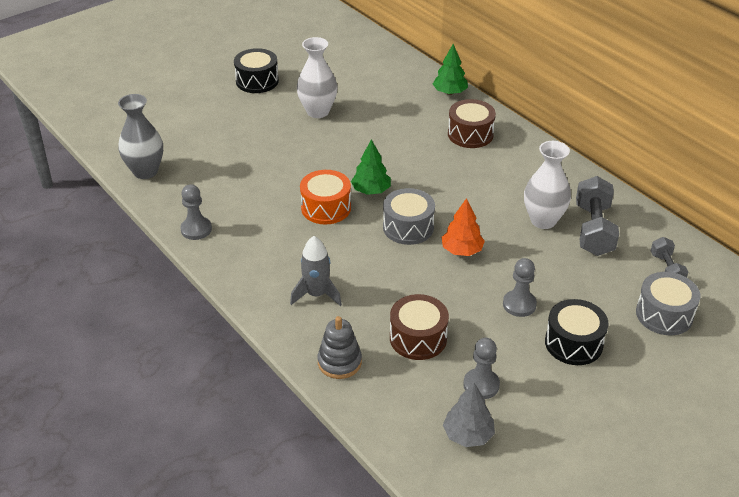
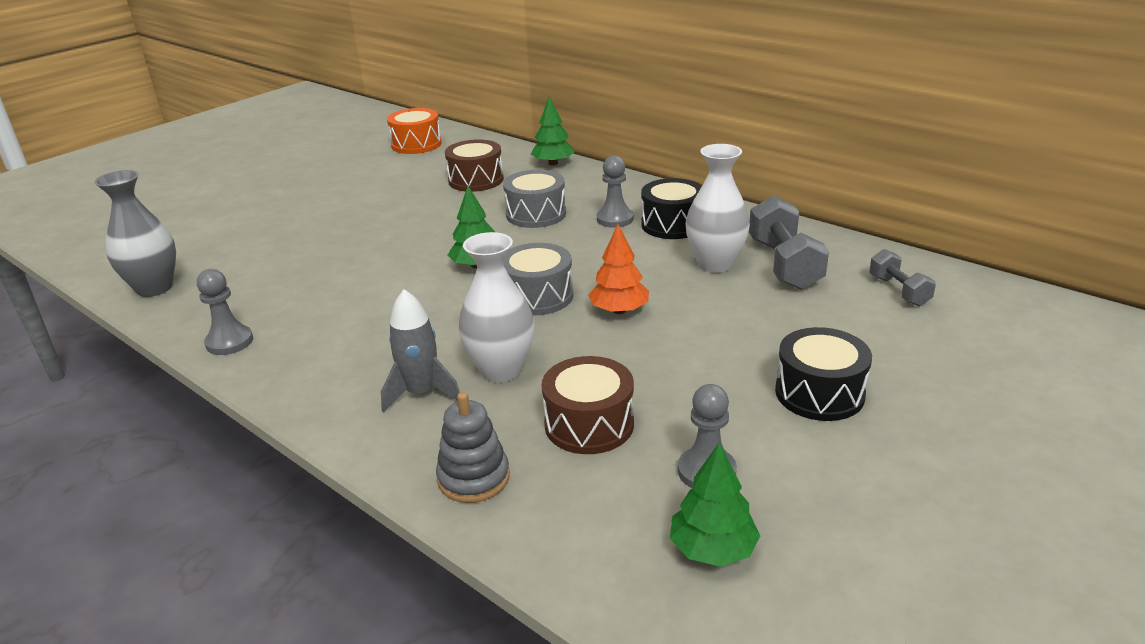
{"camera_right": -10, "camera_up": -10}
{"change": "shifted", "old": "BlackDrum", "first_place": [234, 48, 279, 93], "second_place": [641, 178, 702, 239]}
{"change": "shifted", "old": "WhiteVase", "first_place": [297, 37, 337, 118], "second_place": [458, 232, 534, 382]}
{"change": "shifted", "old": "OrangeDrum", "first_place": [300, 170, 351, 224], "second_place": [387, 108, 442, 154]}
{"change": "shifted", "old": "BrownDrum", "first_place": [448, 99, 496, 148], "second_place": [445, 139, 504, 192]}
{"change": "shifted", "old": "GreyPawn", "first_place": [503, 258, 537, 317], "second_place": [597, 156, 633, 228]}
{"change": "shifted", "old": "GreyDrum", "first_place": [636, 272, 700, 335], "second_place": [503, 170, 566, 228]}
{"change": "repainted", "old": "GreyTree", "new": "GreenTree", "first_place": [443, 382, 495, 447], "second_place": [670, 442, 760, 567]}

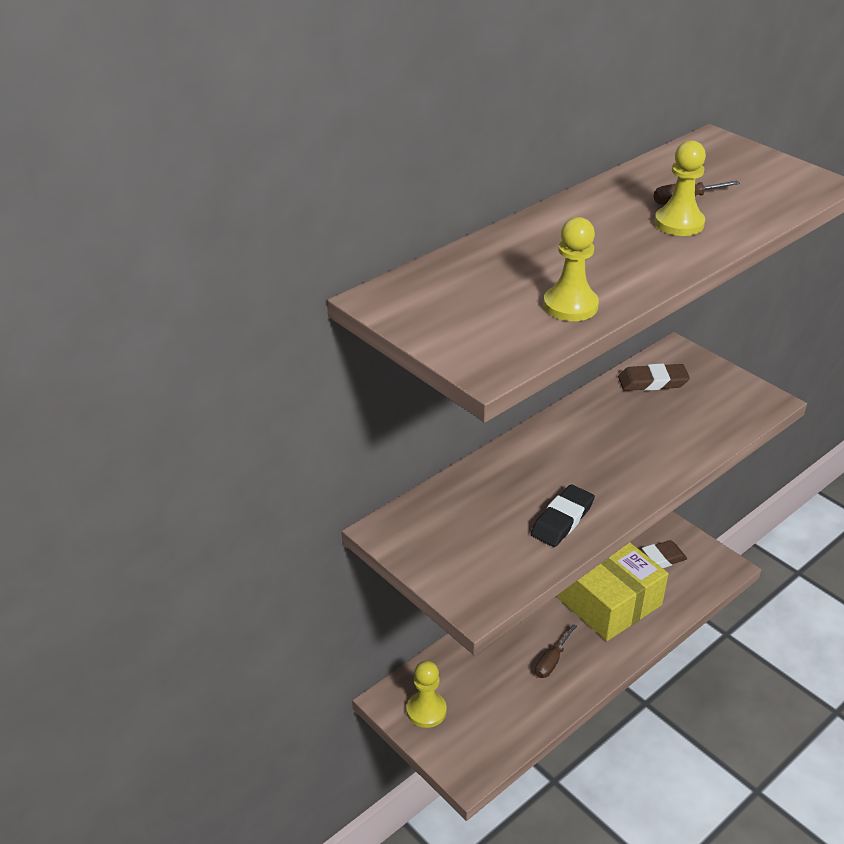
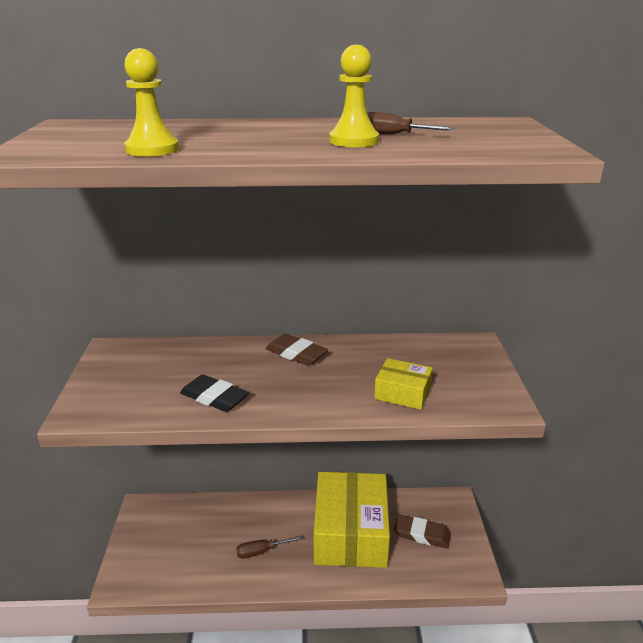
{"camera_right": 40, "camera_up": -10}
{"change": "gone", "old": "YellowPawn", "first_place": [406, 661, 447, 728]}
{"change": "new", "new": "YellowBox", "second_place": [374, 358, 433, 410]}
{"change": "shifted", "old": "BrownEraser", "first_place": [618, 364, 690, 391], "second_place": [265, 334, 328, 366]}
{"change": "rotated", "old": "BlackEraser", "first_place": [531, 484, 595, 547], "second_place": [180, 374, 249, 412], "degrees": 45}

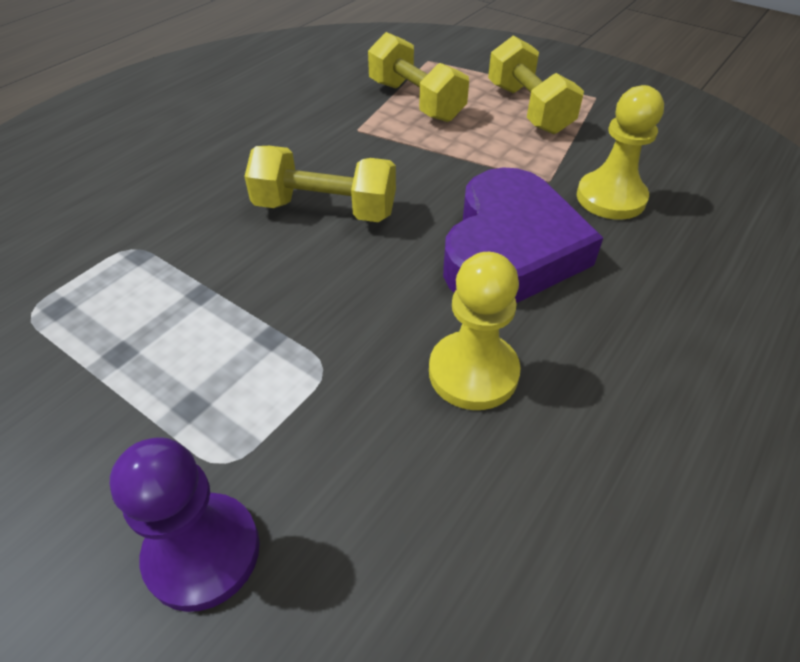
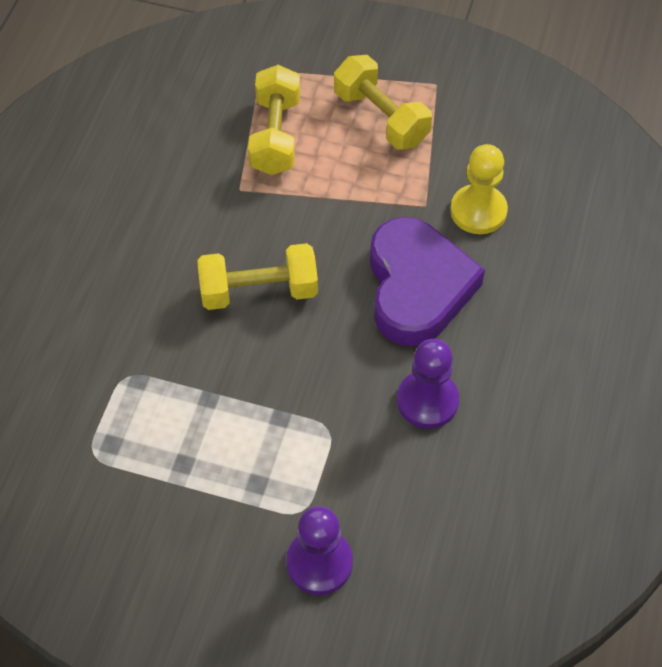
{"camera_right": -20, "camera_up": 10}
{"change": "repainted", "old": "YellowPawn", "new": "PurplePawn", "first_place": [429, 252, 521, 410], "second_place": [397, 339, 459, 429]}
{"change": "rotated", "old": "YellowDumbbell", "first_place": [368, 32, 469, 122], "second_place": [248, 65, 300, 175], "degrees": 60}

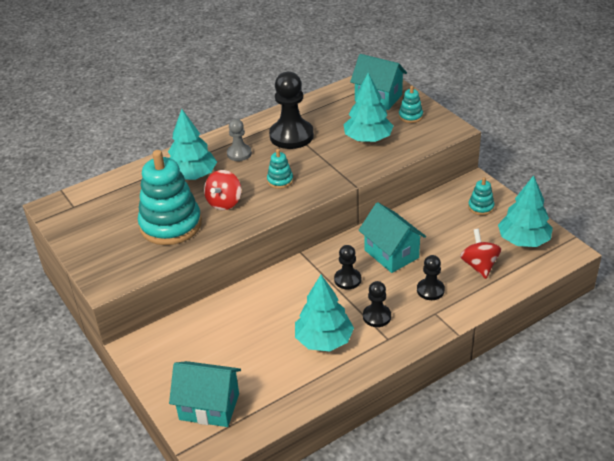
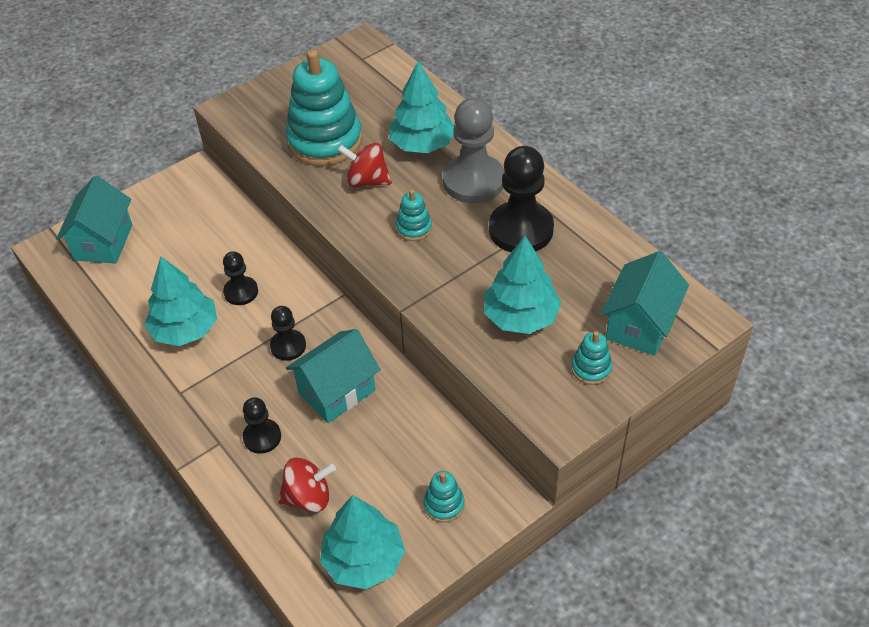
{"camera_right": 85, "camera_up": 10}
{"change": "shifted", "old": "BlackPawn", "first_place": [363, 281, 391, 327], "second_place": [223, 251, 258, 305]}
{"change": "scaled", "old": "GreyPawn", "first_place": [227, 119, 252, 161], "second_place": [443, 98, 504, 203], "factor": 1.83}

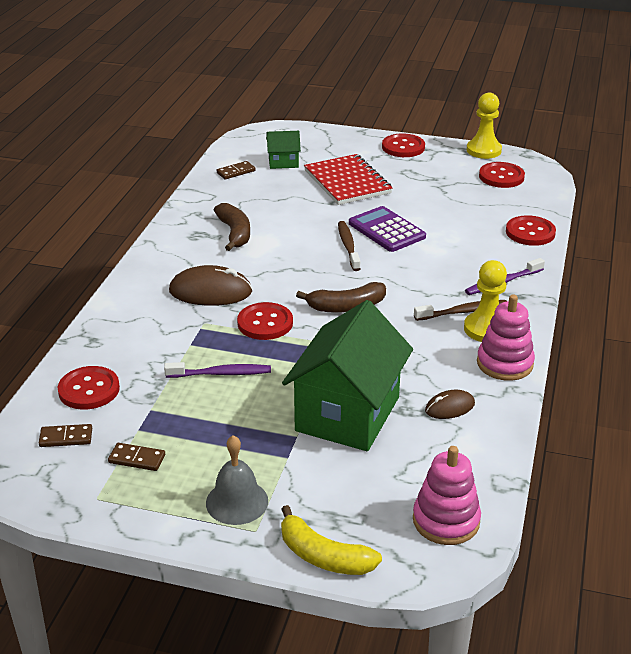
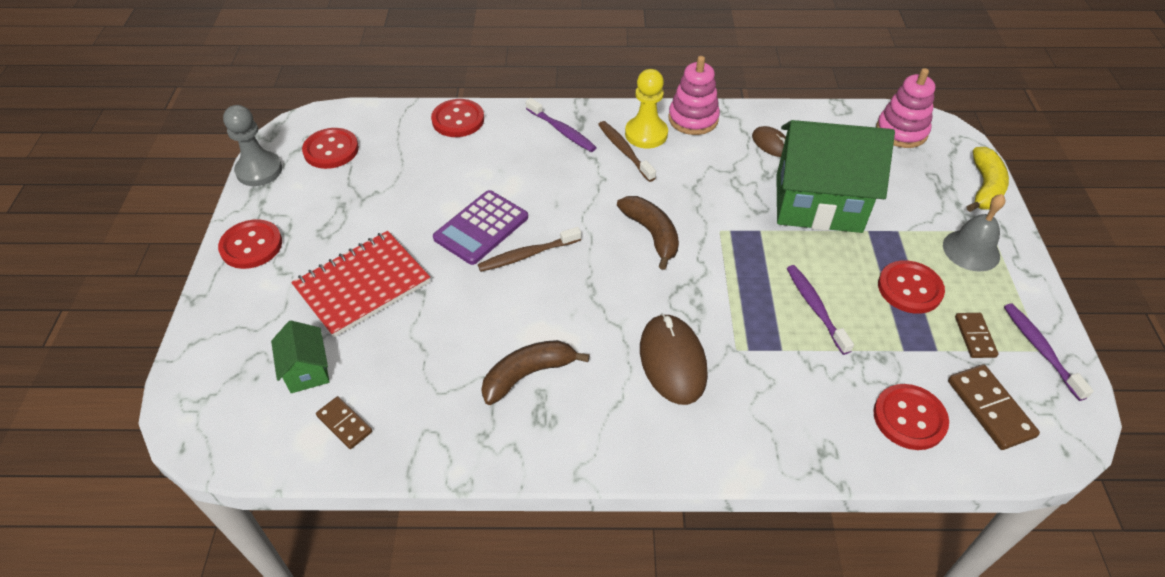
{"camera_right": -105, "camera_up": 15}
{"change": "new", "new": "PurpleToothbrush", "second_place": [1004, 303, 1094, 401]}
{"change": "shifted", "old": "RedButton", "first_place": [237, 302, 293, 340], "second_place": [878, 260, 945, 314]}
{"change": "repainted", "old": "YellowPawn", "new": "GreyPawn", "first_place": [466, 93, 502, 159], "second_place": [223, 105, 282, 186]}
{"change": "scaled", "old": "BrownDomino", "first_place": [39, 424, 92, 447], "second_place": [948, 364, 1040, 450], "factor": 1.55}

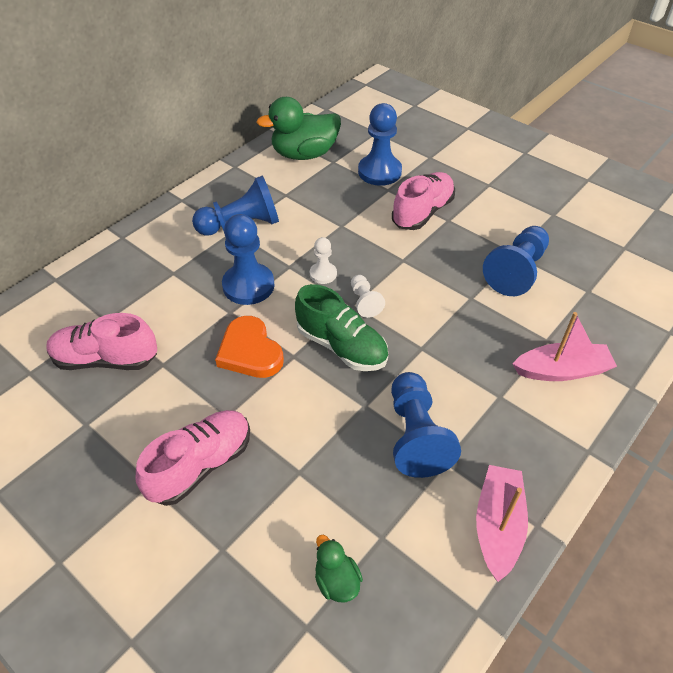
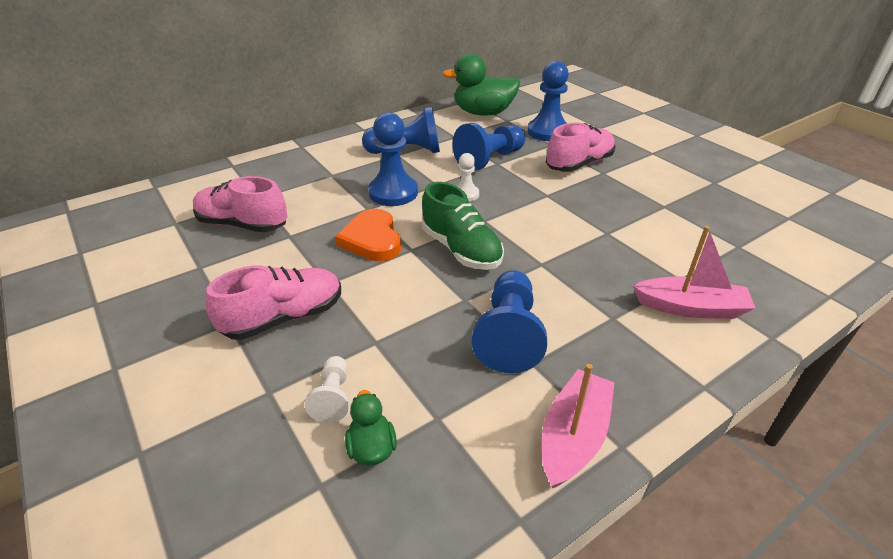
{"camera_right": 15, "camera_up": -10}
{"change": "shifted", "old": "WhitePawn", "first_place": [351, 275, 385, 318], "second_place": [305, 356, 349, 423]}
{"change": "shifted", "old": "BluePawn", "first_place": [483, 226, 549, 296], "second_place": [453, 123, 526, 171]}

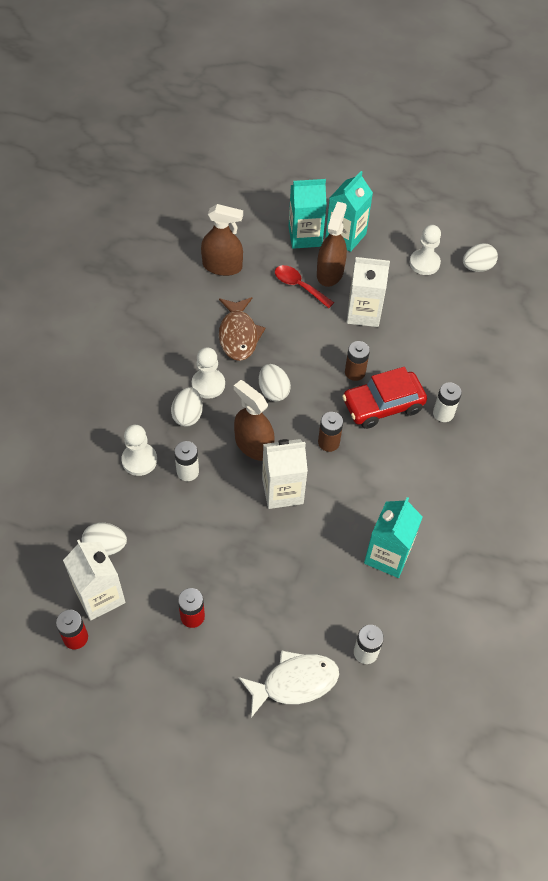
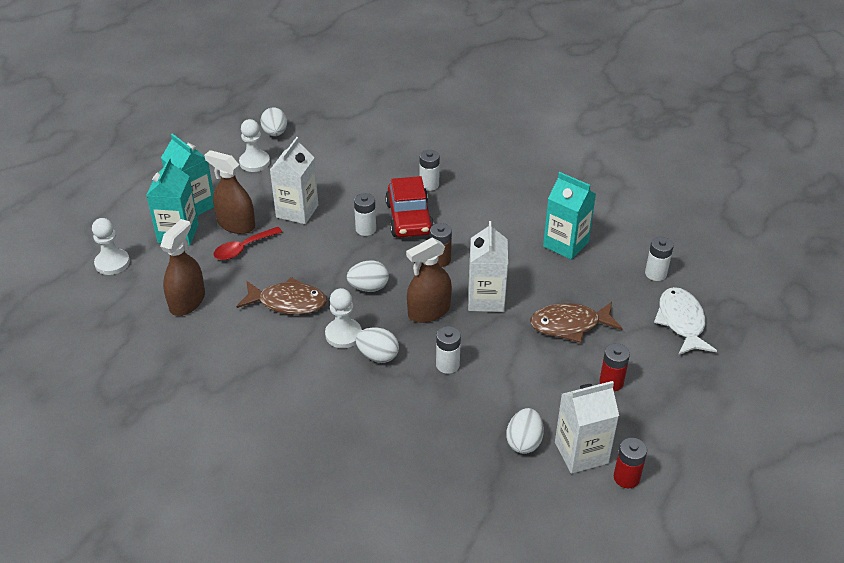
{"camera_right": -75, "camera_up": -15}
{"change": "new", "new": "BrownFish", "second_place": [530, 302, 623, 343]}
{"change": "shifted", "old": "WhitePawn", "first_place": [121, 425, 157, 476], "second_place": [92, 218, 130, 275]}
{"change": "repainted", "old": "BrownBattery", "new": "WhiteBattery", "first_place": [345, 341, 370, 381], "second_place": [354, 193, 376, 236]}

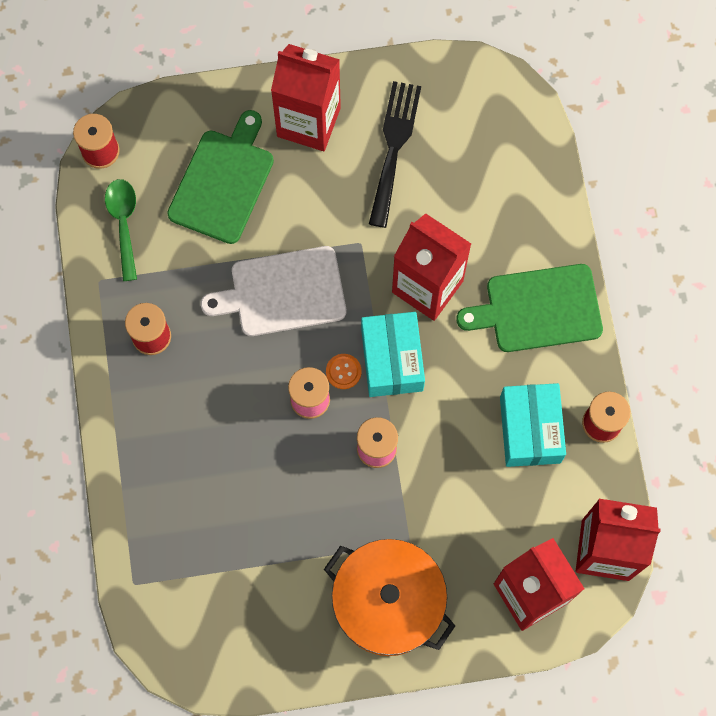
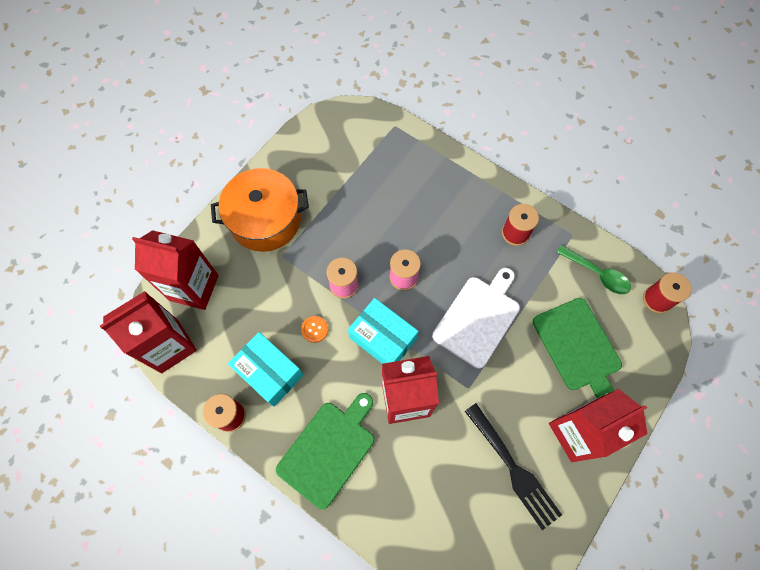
{"camera_right": 135, "camera_up": -5}
{"change": "shifted", "old": "OrangeButton", "first_place": [326, 354, 361, 389], "second_place": [301, 316, 328, 343]}

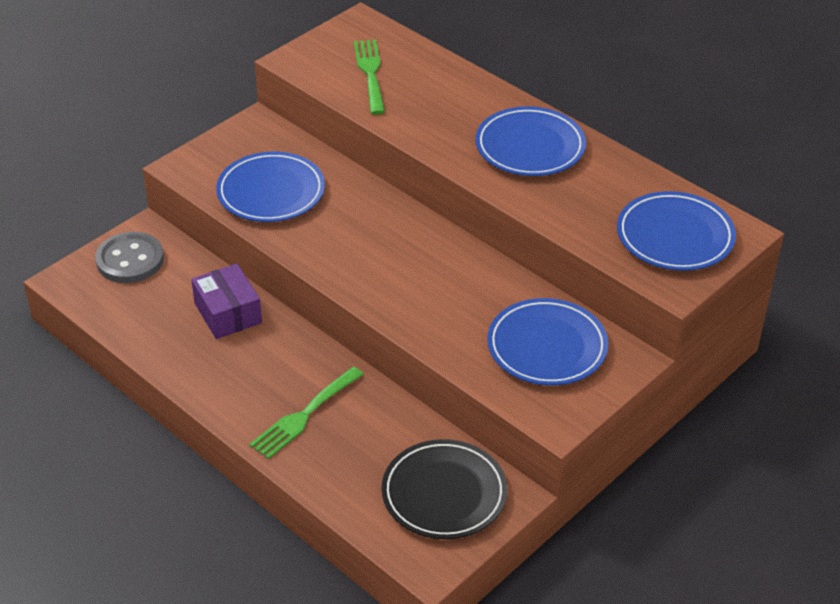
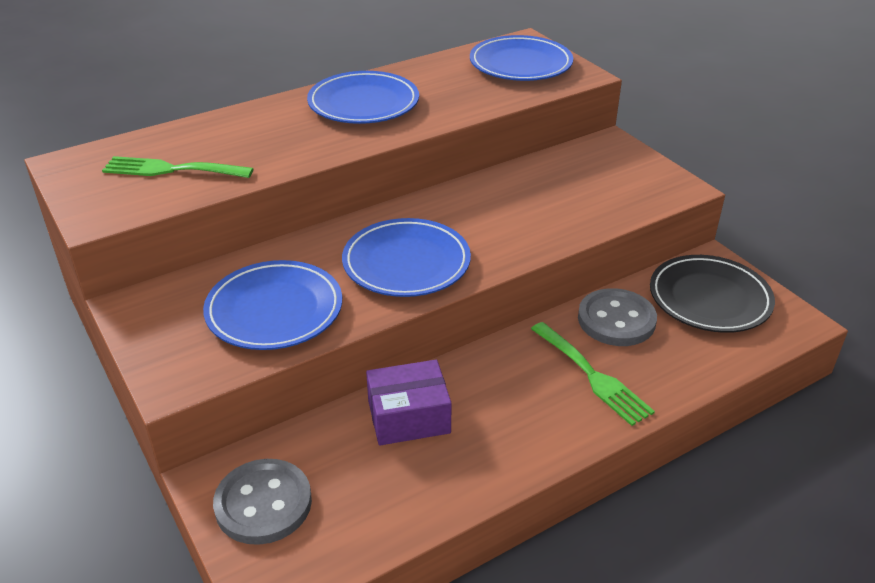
{"camera_right": -75, "camera_up": -5}
{"change": "new", "new": "GreyButton", "second_place": [578, 288, 657, 346]}
{"change": "shifted", "old": "BluePlate", "first_place": [487, 298, 608, 385], "second_place": [342, 218, 471, 297]}

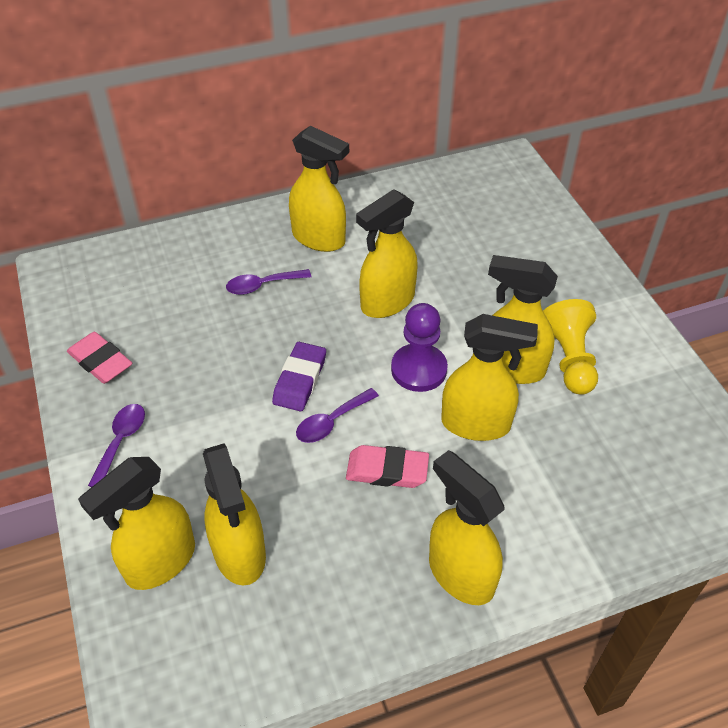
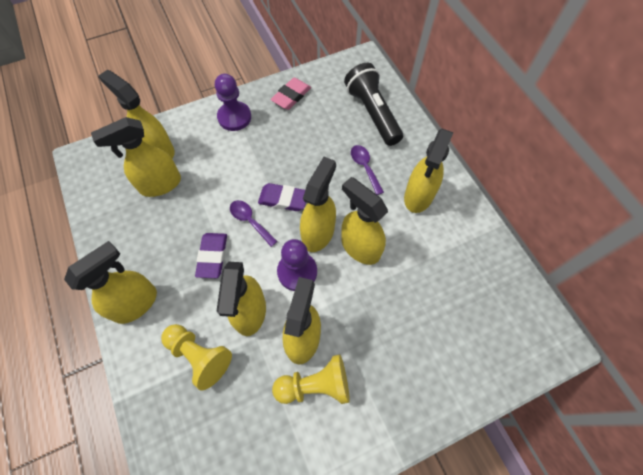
{"camera_right": 85, "camera_up": 15}
{"change": "new", "new": "YellowPawn", "second_place": [161, 324, 232, 390]}
{"change": "new", "new": "YellowSprayBottle", "second_place": [300, 157, 336, 252]}
{"change": "new", "new": "BlackFlashlight", "second_place": [344, 63, 403, 146]}
{"change": "swapped", "old": "PurpleSpoon", "new": "PurplePawn", "first_place": [88, 404, 145, 487], "second_place": [215, 74, 251, 131]}
{"change": "repainted", "old": "PinkEraser", "new": "PurpleEraser", "first_place": [346, 445, 429, 488], "second_place": [195, 233, 227, 278]}

